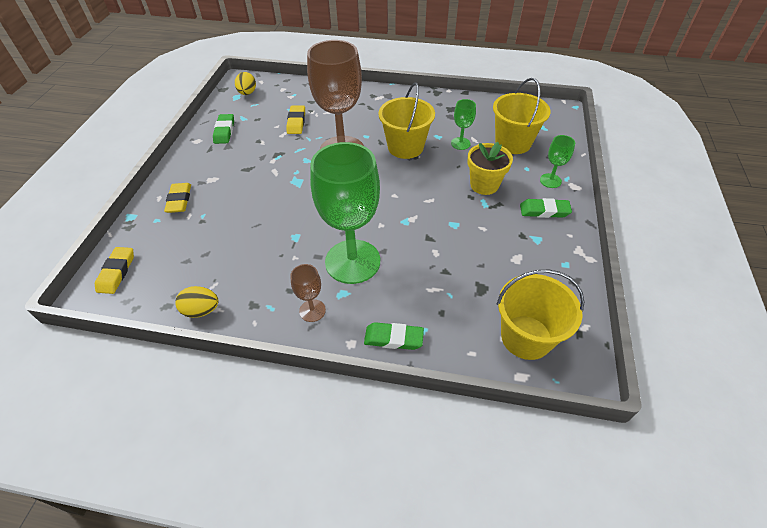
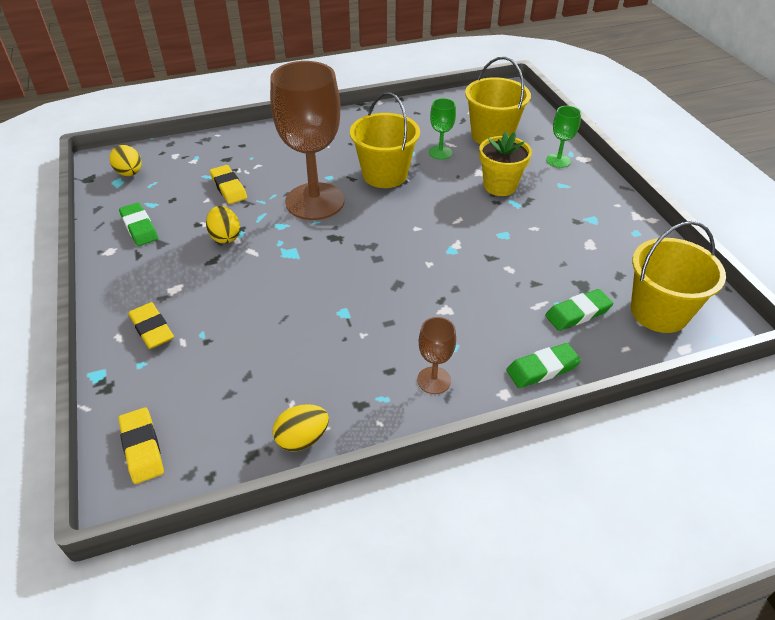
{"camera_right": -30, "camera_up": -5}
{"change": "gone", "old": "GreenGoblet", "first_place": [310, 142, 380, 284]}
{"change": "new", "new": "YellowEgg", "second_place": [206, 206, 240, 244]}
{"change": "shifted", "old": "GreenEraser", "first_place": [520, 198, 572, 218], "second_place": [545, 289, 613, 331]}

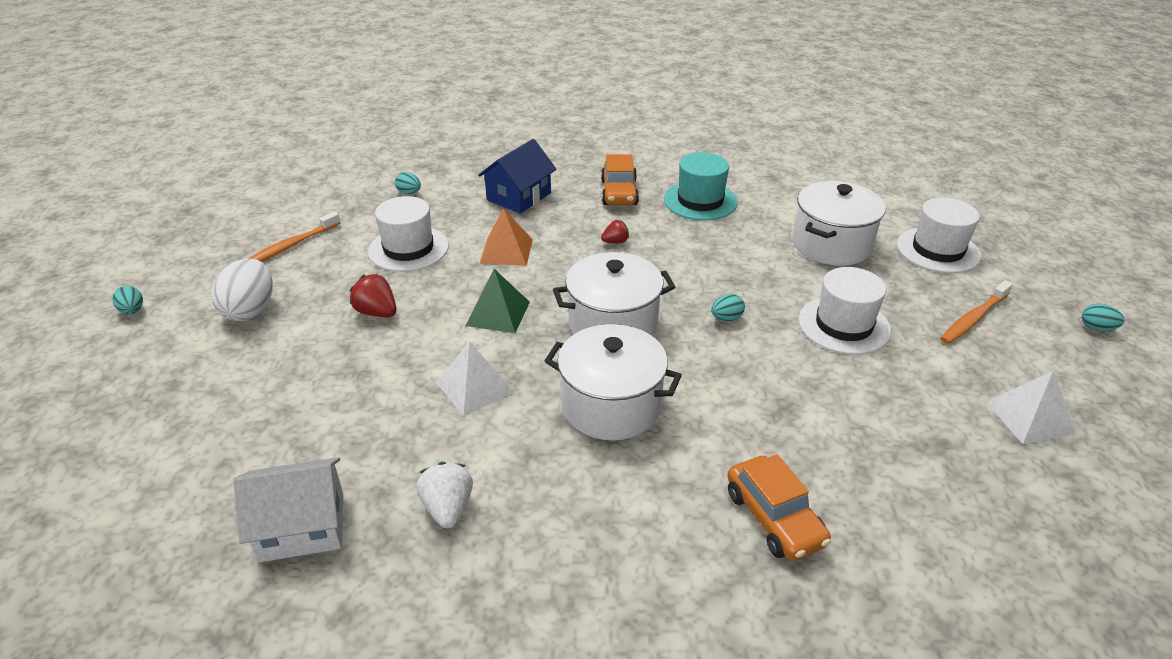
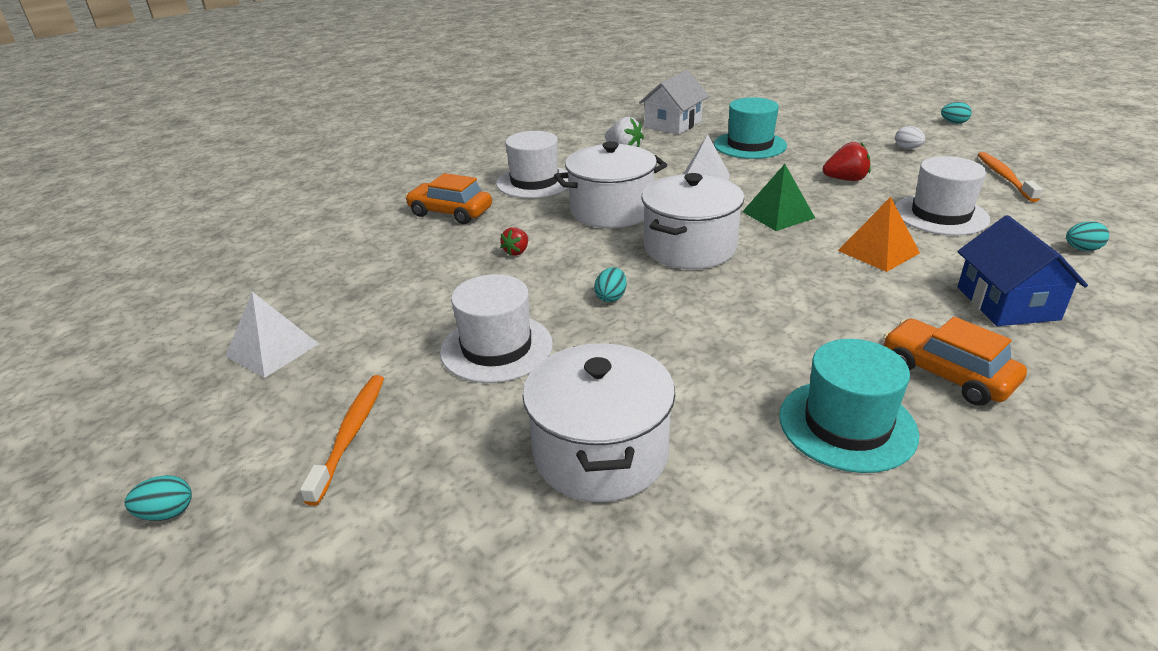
{"camera_right": 140, "camera_up": -5}
{"change": "new", "new": "TurquoiseHat", "second_place": [714, 97, 787, 159]}
{"change": "shifted", "old": "RedStrawberry", "first_place": [601, 220, 629, 243], "second_place": [500, 227, 528, 256]}
{"change": "shifted", "old": "WhiteHat", "first_place": [897, 197, 981, 273], "second_place": [496, 131, 569, 198]}
{"change": "scaled", "old": "WhiteEgg", "first_place": [211, 259, 272, 321], "second_place": [895, 126, 925, 149], "factor": 0.5}

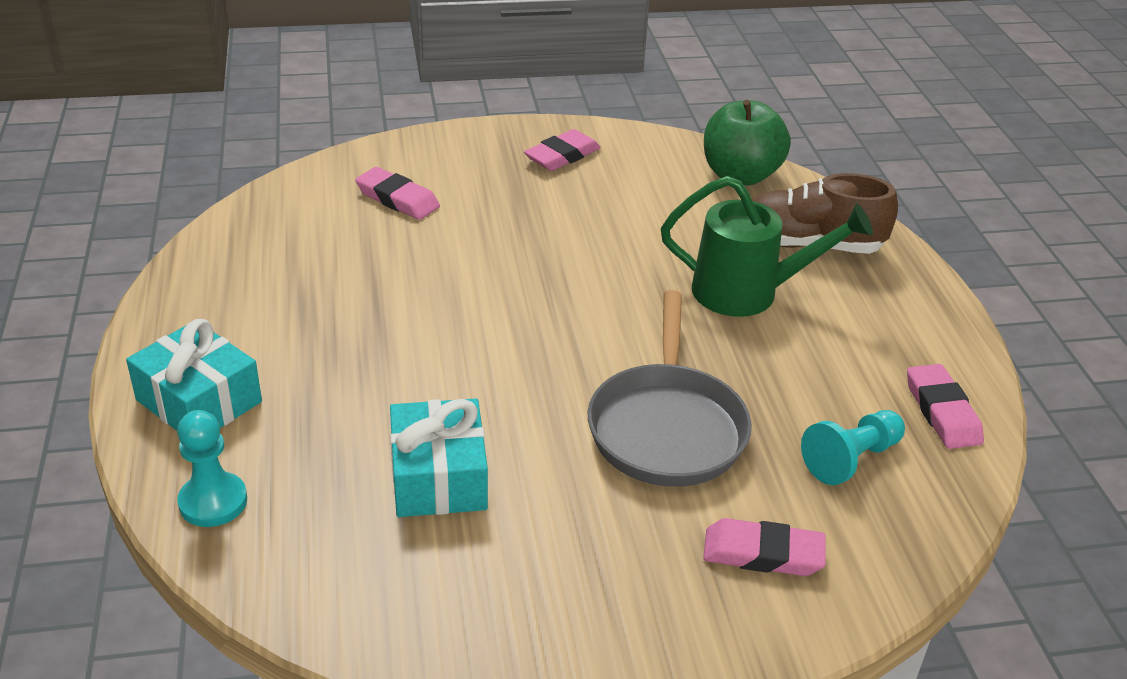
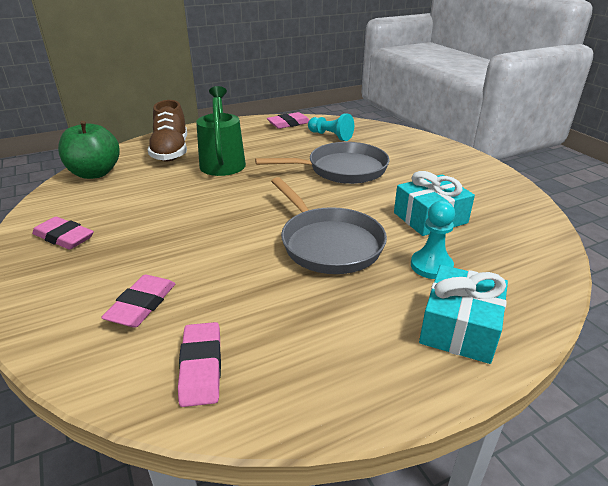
{"camera_right": -105, "camera_up": -5}
{"change": "new", "new": "GreyPan", "second_place": [271, 177, 387, 274]}
{"change": "shifted", "old": "TurquoisePawn", "first_place": [177, 410, 247, 527], "second_place": [411, 201, 455, 279]}
{"change": "shifted", "old": "PinkEraser", "first_place": [703, 518, 826, 576], "second_place": [178, 322, 221, 407]}

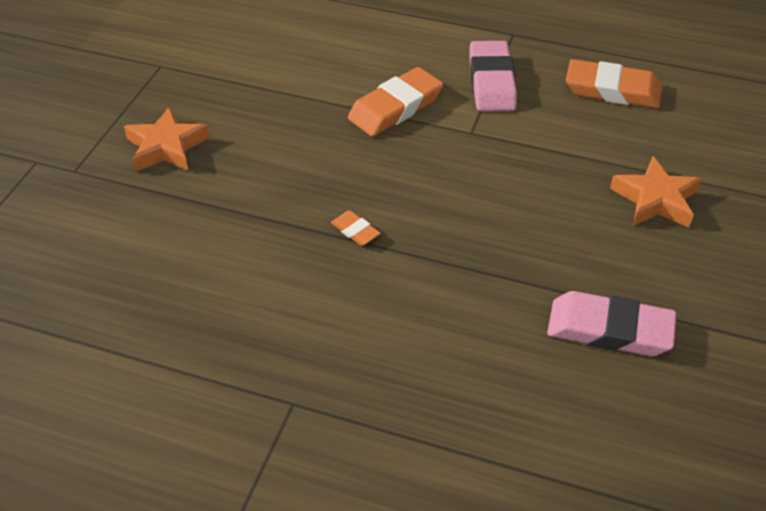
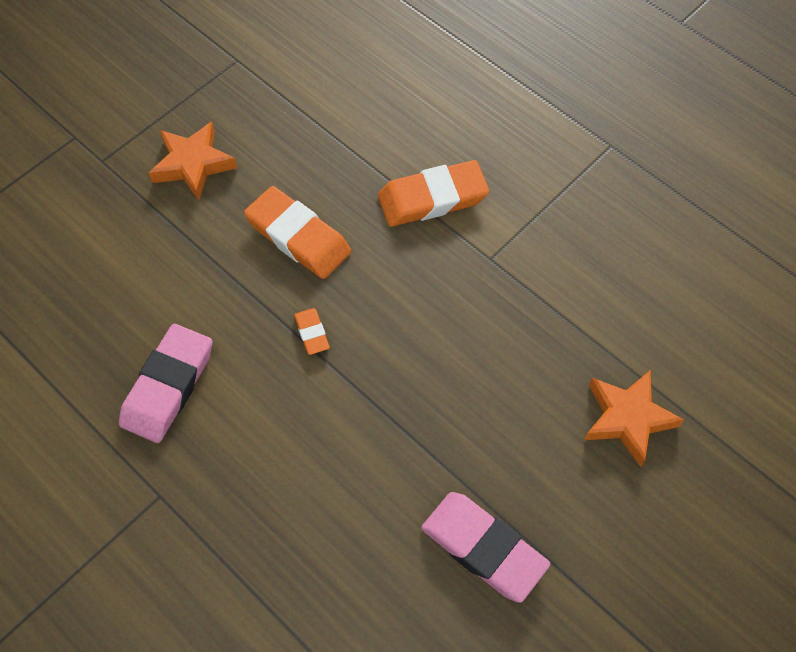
{"camera_right": 25, "camera_up": 15}
{"change": "shifted", "old": "PinkEraser", "first_place": [470, 41, 517, 111], "second_place": [119, 324, 213, 443]}
{"change": "shifted", "old": "OrangeEraser", "first_place": [566, 59, 662, 108], "second_place": [244, 186, 351, 279]}

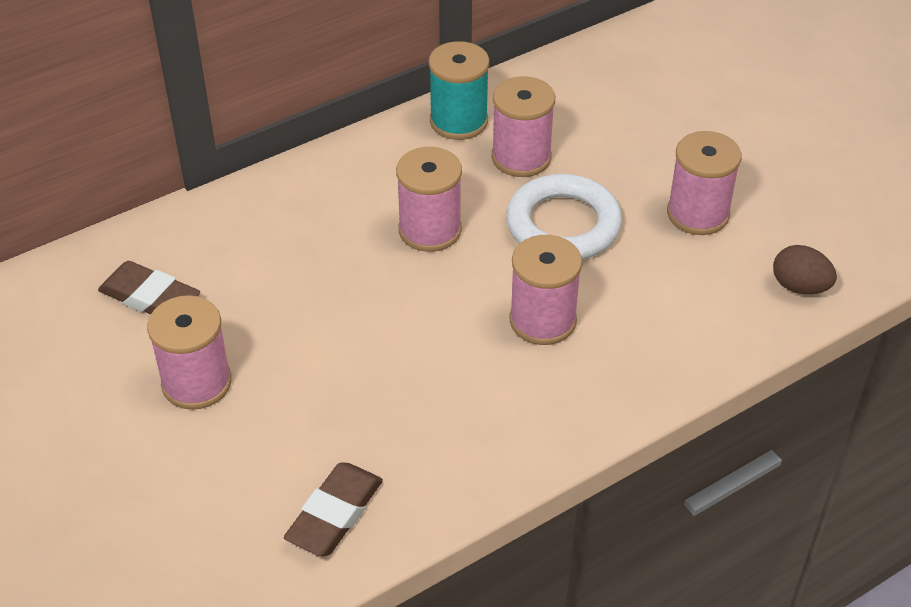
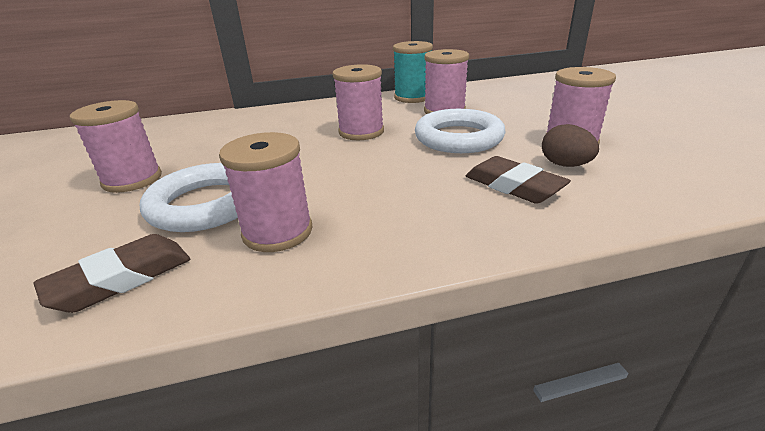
{"camera_right": 20, "camera_up": -15}
{"change": "new", "new": "WhiteRing", "second_place": [140, 163, 237, 232]}
{"change": "shifted", "old": "BrownEraser", "first_place": [98, 261, 200, 314], "second_place": [466, 156, 571, 204]}
{"change": "shifted", "old": "PinkSpool", "first_place": [509, 235, 582, 345], "second_place": [219, 132, 313, 252]}
{"change": "shifted", "old": "BrownEgg", "first_place": [773, 245, 837, 294], "second_place": [542, 124, 599, 167]}

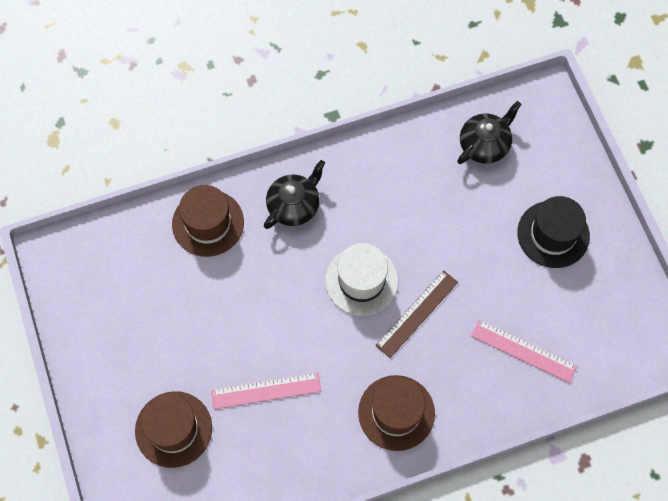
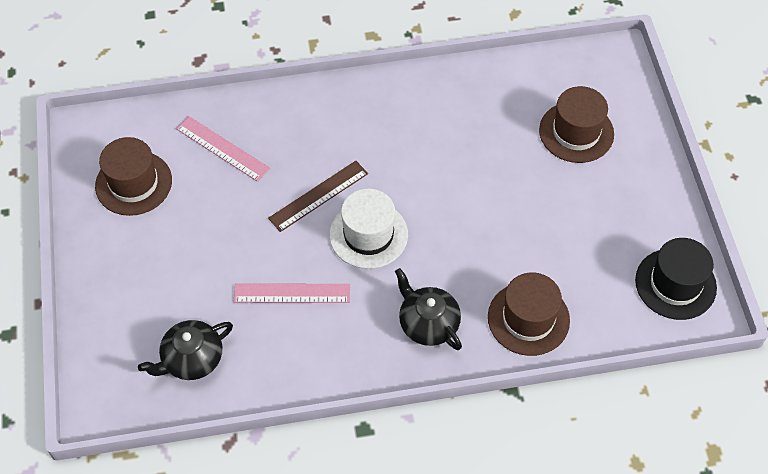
{"camera_right": -170, "camera_up": -10}
{"change": "shifted", "old": "PinkRuler", "first_place": [211, 372, 321, 409], "second_place": [234, 283, 350, 303]}
{"change": "shifted", "old": "BrownHat", "first_place": [358, 375, 435, 451], "second_place": [95, 137, 172, 216]}
{"change": "shifted", "old": "BlackHat", "first_place": [517, 196, 590, 268], "second_place": [635, 238, 717, 320]}
{"change": "rotated", "old": "BlackTeapot", "first_place": [264, 160, 325, 229], "second_place": [395, 268, 462, 350], "degrees": 90}

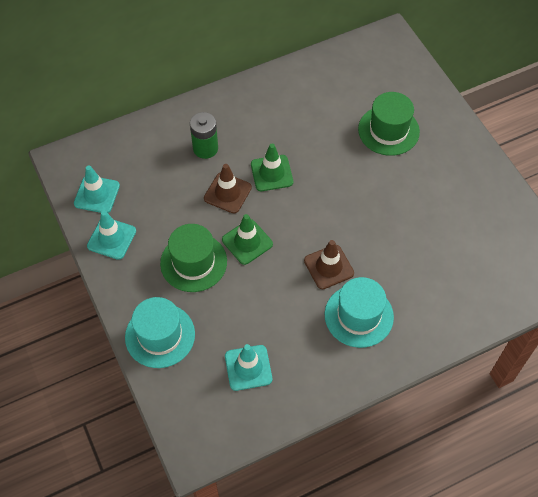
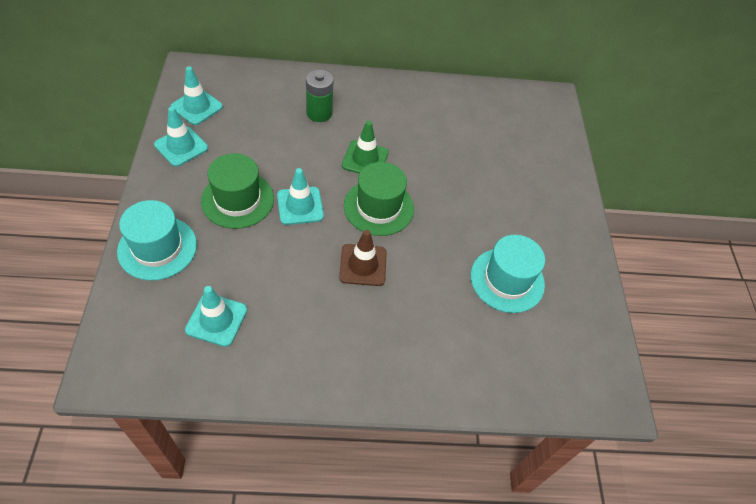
{"camera_right": 20, "camera_up": -5}
{"change": "gone", "old": "BrownTrafficCone", "first_place": [204, 164, 252, 214]}
{"change": "shifted", "old": "TurquoiseHat", "first_place": [325, 277, 394, 348], "second_place": [471, 235, 545, 313]}
{"change": "shifted", "old": "GreenHat", "first_place": [358, 92, 420, 156], "second_place": [344, 162, 414, 236]}
{"change": "repainted", "old": "GreenTrafficCone", "new": "TurquoiseTrafficCone", "first_place": [222, 214, 273, 265], "second_place": [277, 168, 324, 225]}

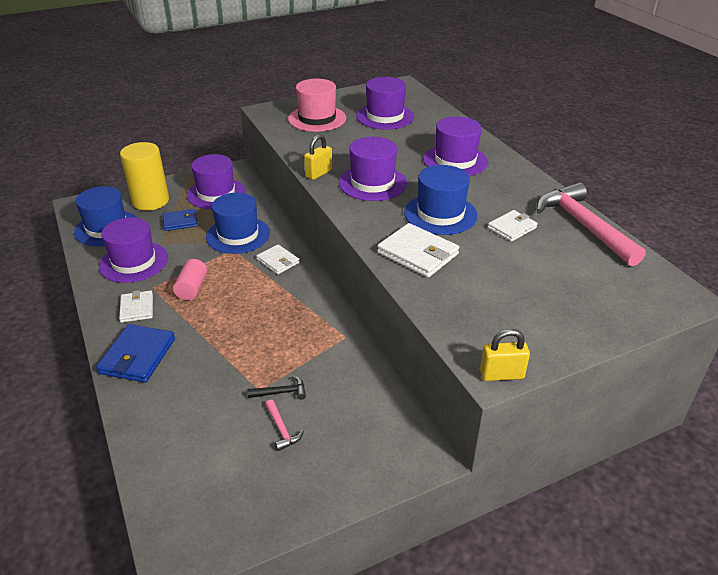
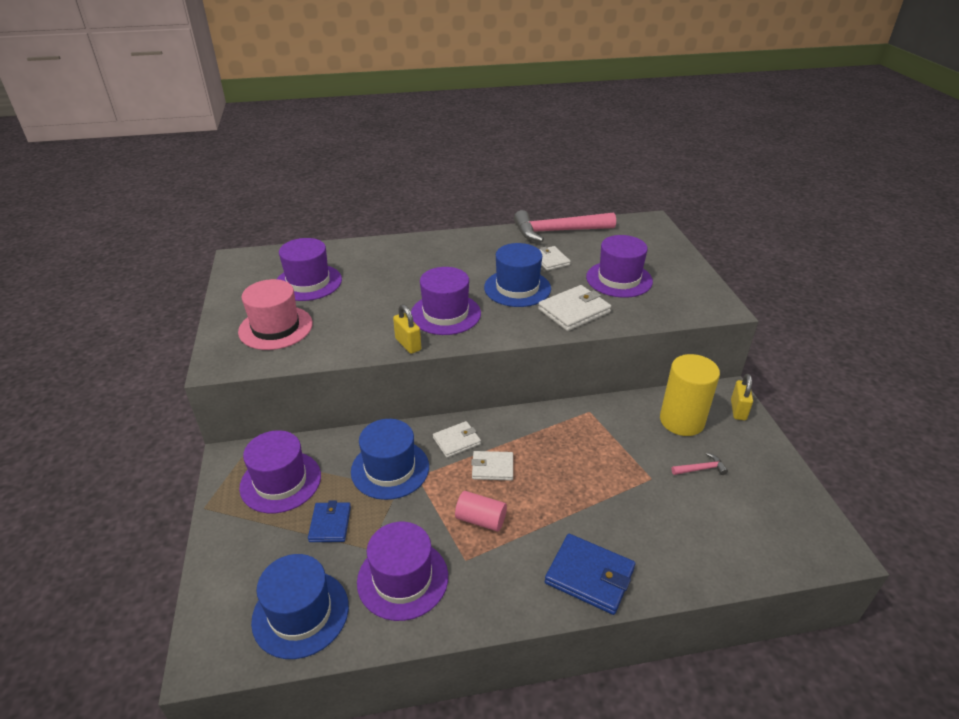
{"camera_right": -75, "camera_up": 0}
{"change": "gone", "old": "BlackHammer", "first_place": [248, 375, 306, 400]}
{"change": "shifted", "old": "WhiteWallet", "first_place": [119, 290, 153, 323], "second_place": [471, 451, 513, 481]}
{"change": "shifted", "old": "YellowCylinder", "first_place": [120, 142, 169, 210], "second_place": [660, 354, 720, 436]}
{"change": "shifted", "old": "PurpleHat", "first_place": [423, 116, 488, 176], "second_place": [586, 235, 653, 298]}
{"change": "shifted", "old": "YellowPadlock", "first_place": [480, 329, 530, 381], "second_place": [731, 374, 753, 420]}

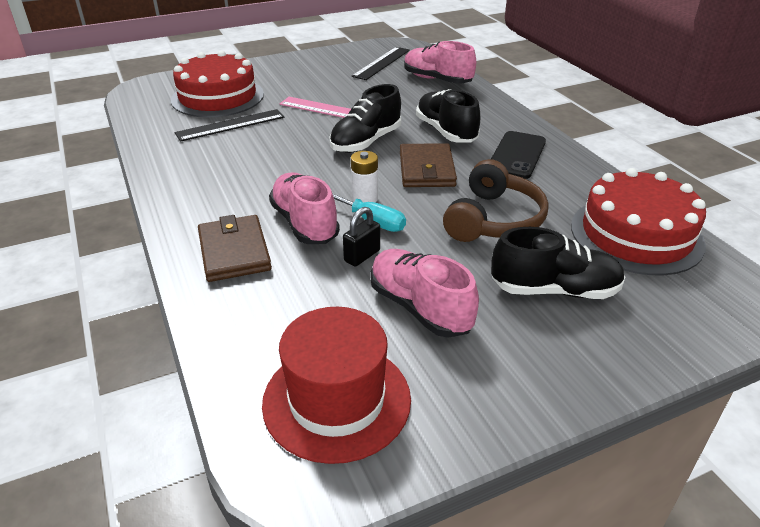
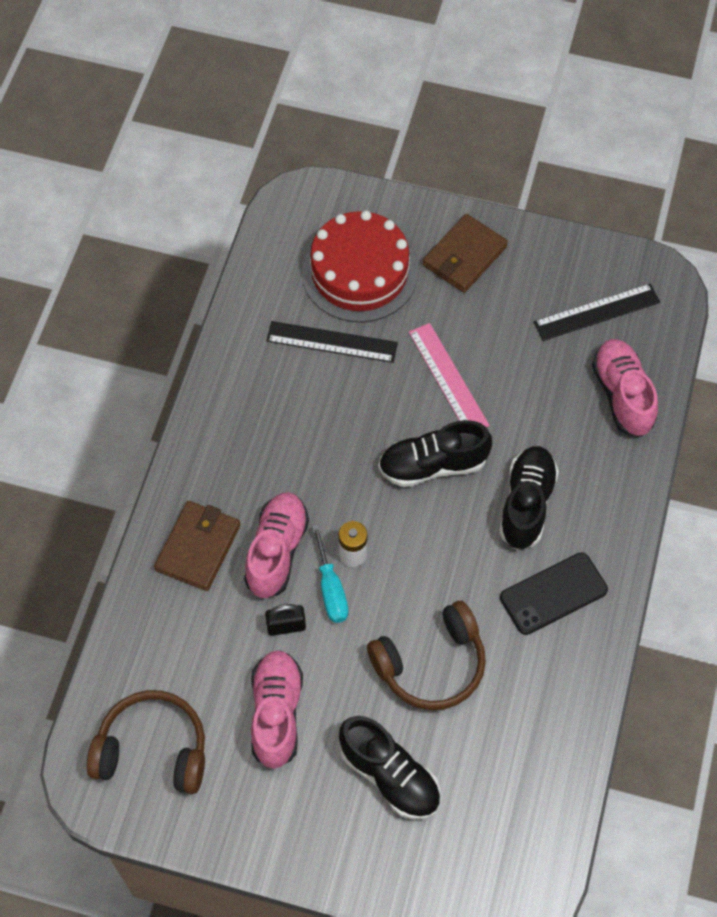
{"camera_right": 40, "camera_up": 25}
{"change": "gone", "old": "RedCake", "first_place": [571, 168, 706, 275]}
{"change": "shifted", "old": "BrownWallet", "first_place": [400, 143, 457, 187], "second_place": [422, 214, 508, 293]}
{"change": "swapped", "old": "RedHat", "new": "BrownHeadphones", "first_place": [262, 307, 411, 464], "second_place": [87, 690, 205, 794]}

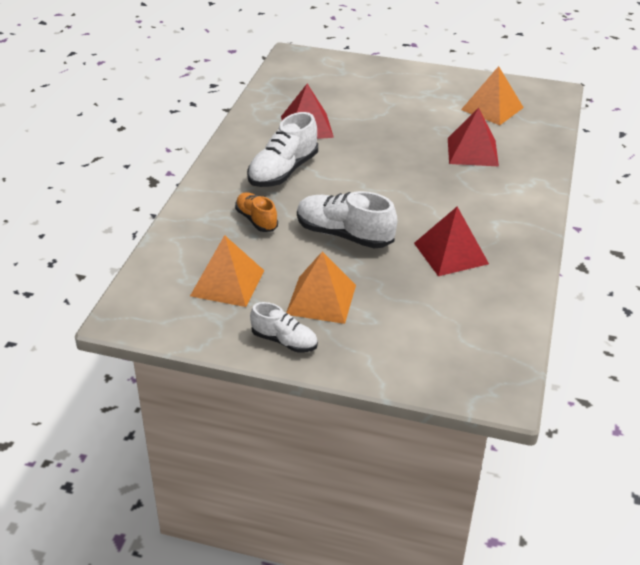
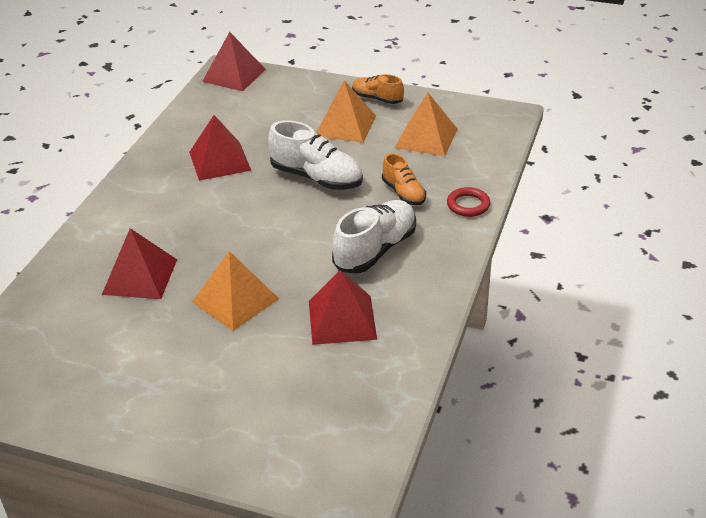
{"camera_right": -175, "camera_up": 0}
{"change": "new", "new": "RedPyramid", "second_place": [202, 32, 266, 91]}
{"change": "new", "new": "RedRing", "second_place": [447, 187, 490, 217]}
{"change": "shifted", "old": "OrangePyramid", "first_place": [461, 66, 524, 125], "second_place": [192, 251, 279, 331]}
{"change": "repainted", "old": "WhiteShoe", "new": "OrangeShoe", "first_place": [250, 302, 318, 352], "second_place": [352, 74, 404, 104]}

